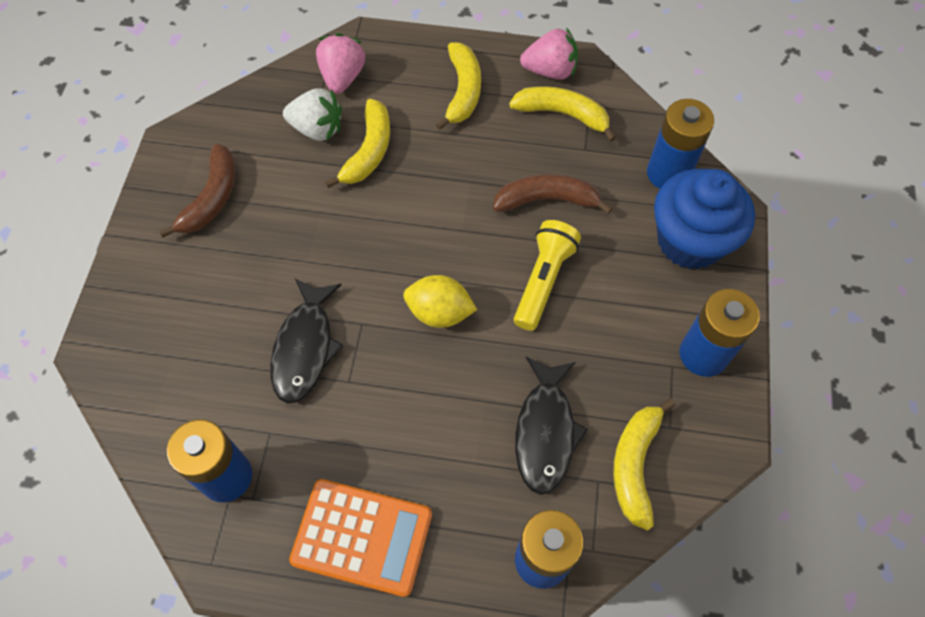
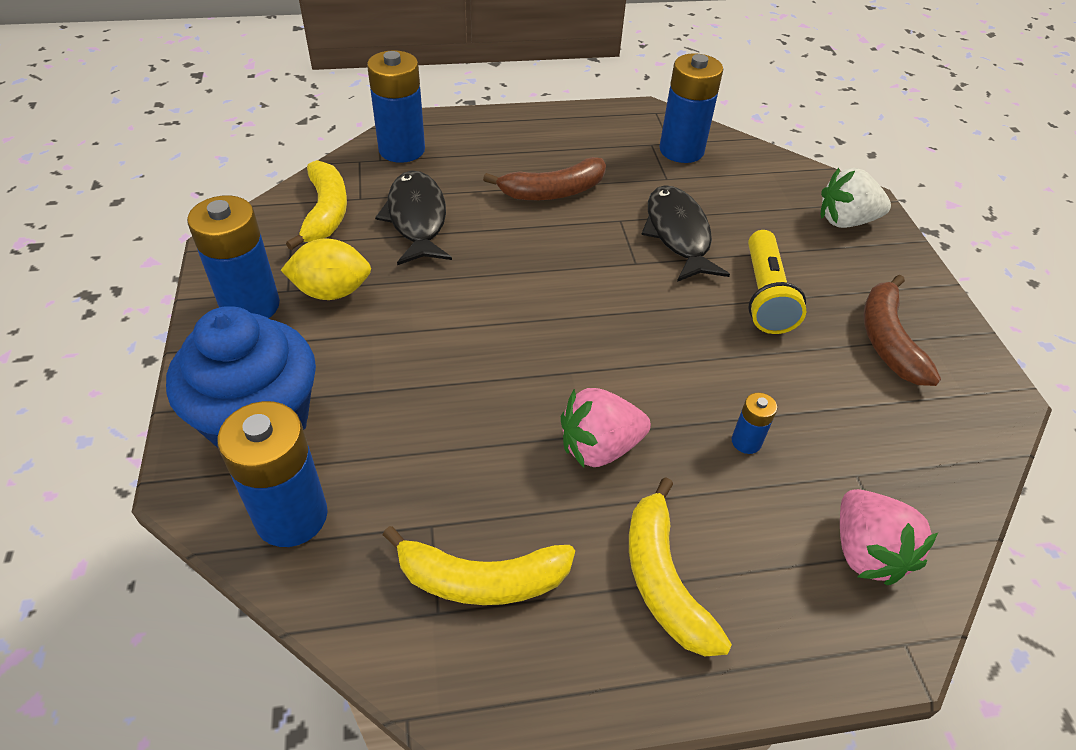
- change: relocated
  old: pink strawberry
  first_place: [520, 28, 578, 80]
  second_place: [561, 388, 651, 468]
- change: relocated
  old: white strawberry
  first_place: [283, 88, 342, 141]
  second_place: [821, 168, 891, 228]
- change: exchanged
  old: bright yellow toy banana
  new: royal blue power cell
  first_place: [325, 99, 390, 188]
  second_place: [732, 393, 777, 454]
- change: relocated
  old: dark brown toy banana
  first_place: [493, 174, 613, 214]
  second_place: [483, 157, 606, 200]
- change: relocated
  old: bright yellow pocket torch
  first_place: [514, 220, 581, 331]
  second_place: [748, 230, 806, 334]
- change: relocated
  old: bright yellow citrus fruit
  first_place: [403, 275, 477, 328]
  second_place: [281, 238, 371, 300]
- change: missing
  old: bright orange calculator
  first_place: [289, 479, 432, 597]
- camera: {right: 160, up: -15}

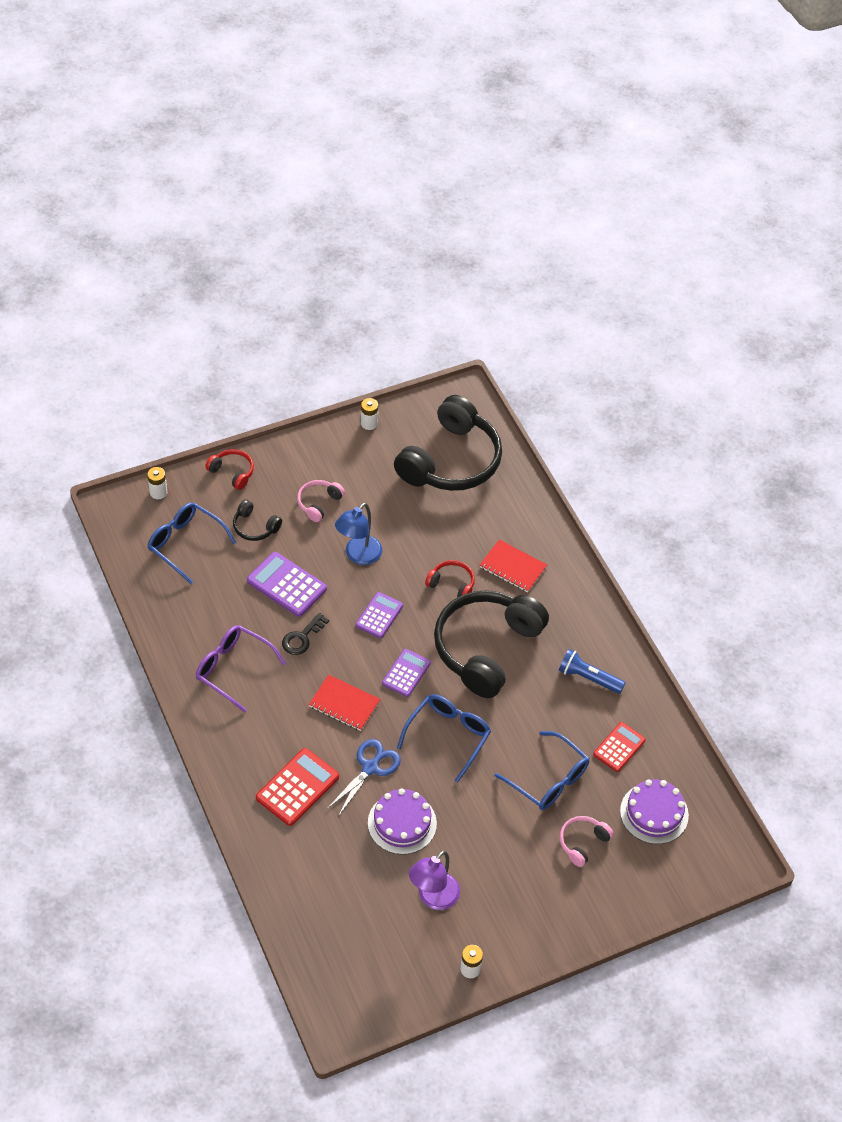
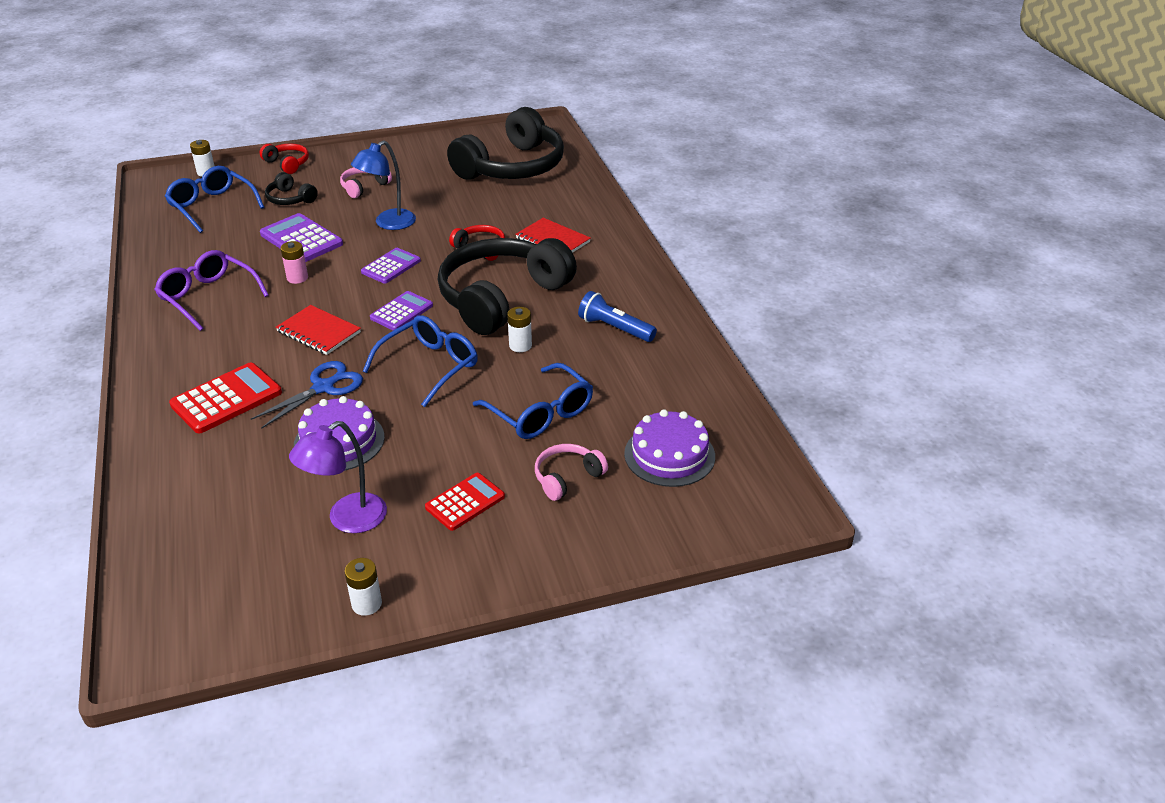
- change: relocated
  old: white power cell
  first_place: [361, 398, 378, 430]
  second_place: [507, 307, 532, 352]
- change: exchanged
  old: ebony door key
  new: pink power cell
  first_place: [282, 613, 329, 655]
  second_place: [281, 241, 308, 284]
- change: relocated
  old: scarlet calculator
  first_place: [593, 722, 646, 772]
  second_place: [425, 473, 505, 531]
- camera: {right: 10, up: -15}

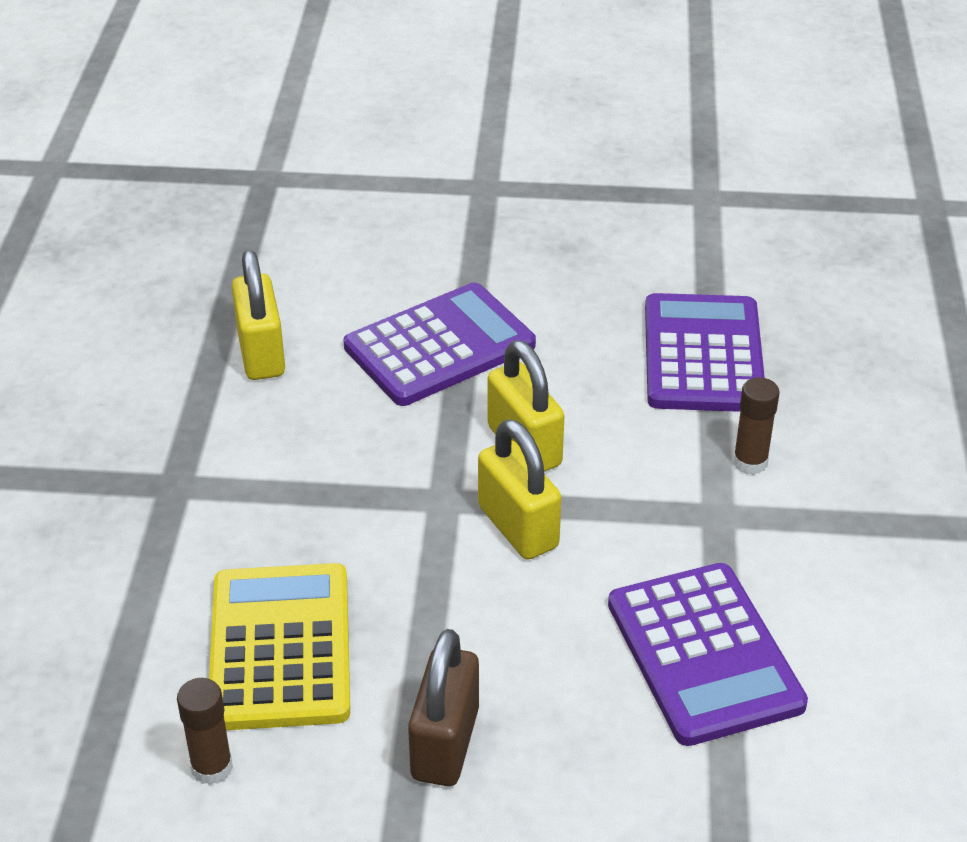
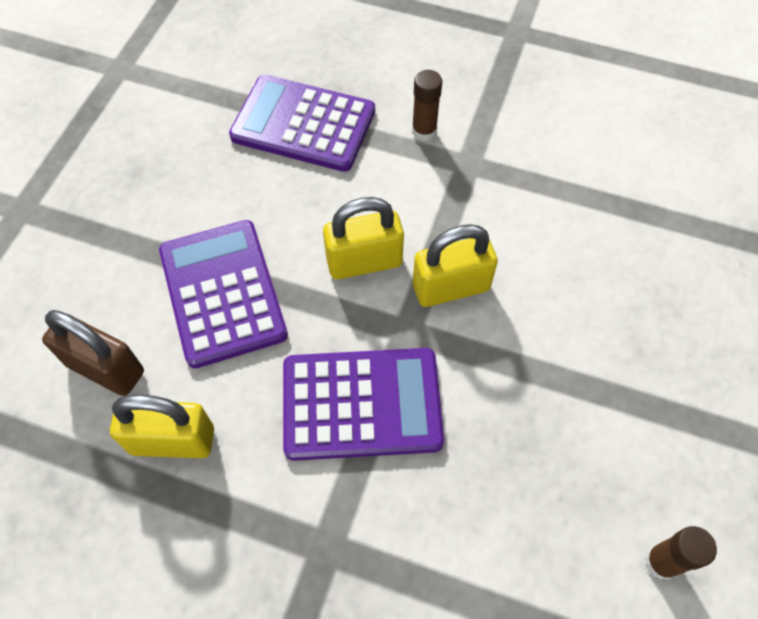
- change: missing
  old: bright yellow calculator
  first_place: [209, 563, 350, 730]
- change: relocated
  old: purple calculator
  first_place: [608, 563, 808, 746]
  second_place: [283, 348, 444, 461]
- change: relocated
  old: dark brown lock
  first_place: [408, 629, 479, 786]
  second_place: [42, 310, 144, 396]
- camera: {right: -75, up: 20}

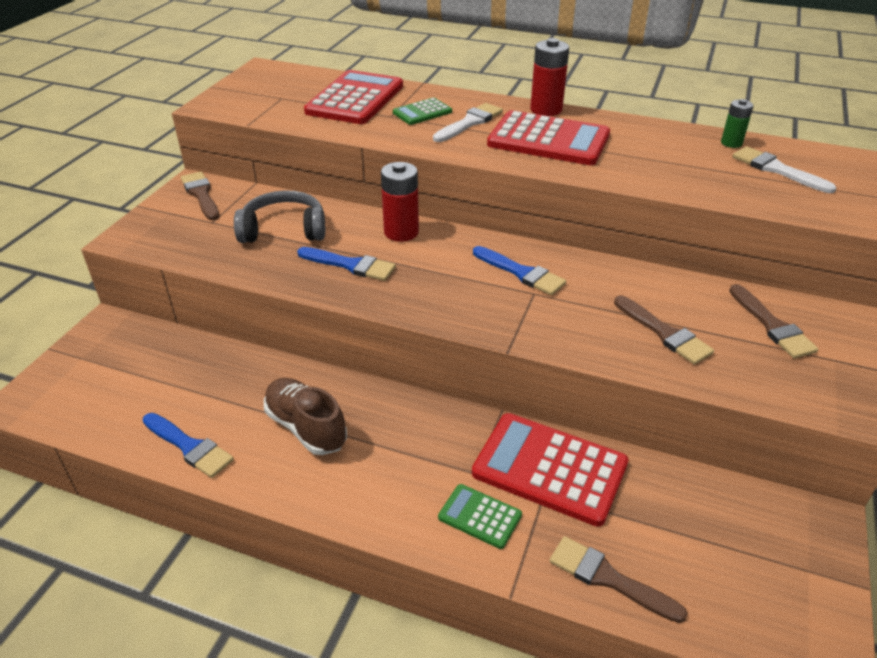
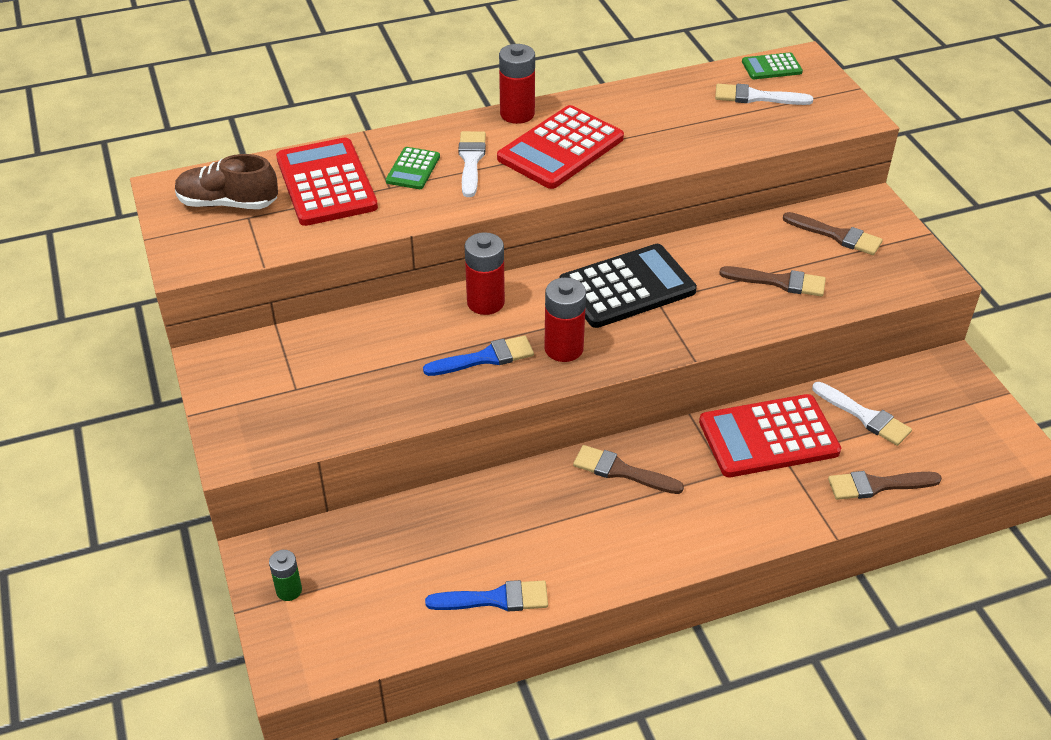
- change: relocated
  old: green power cell
  first_place: [721, 99, 753, 148]
  second_place: [269, 550, 302, 601]
- change: spun
  old: scarlet calculator
  first_place: [487, 110, 610, 165]
  second_place: [497, 105, 624, 189]
  degrees: 150
- change: relocated
  old: dark brown brush
  first_place: [181, 171, 219, 220]
  second_place: [573, 445, 684, 494]
- change: missing
  old: gray headphones
  first_place: [234, 190, 325, 243]
- change: exchanged
  old: royal blue brush
  new: ebony calculator
  first_place: [473, 246, 566, 295]
  second_place: [559, 244, 697, 328]
- change: relocated
  old: dark brown shoe
  first_place: [264, 378, 347, 455]
  second_place: [175, 154, 278, 209]
- change: relocated
  old: green calculator
  first_place: [438, 484, 522, 549]
  second_place: [742, 52, 803, 79]
- change: appeared
  new: scarlet power cell
  second_place: [544, 278, 586, 362]
- change: appeared
  new: white brush
  second_place: [812, 382, 912, 446]
- camera: {right: -40, up: 5}

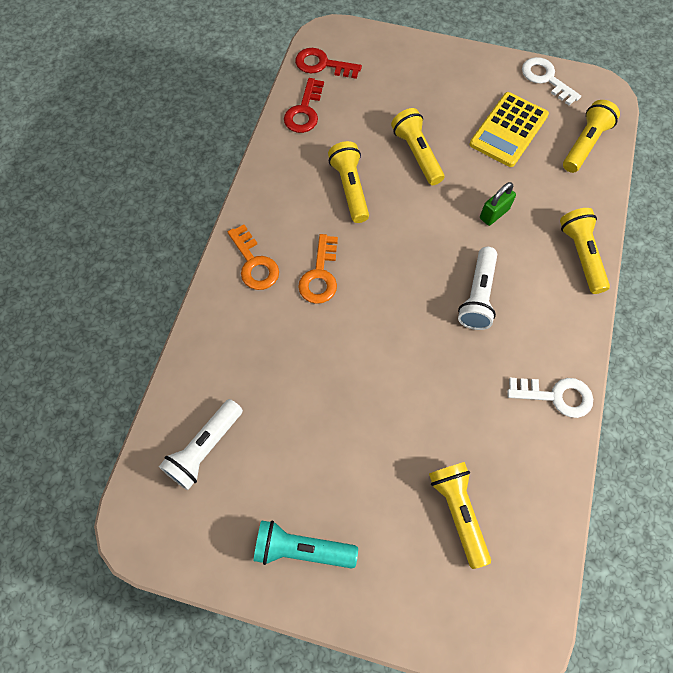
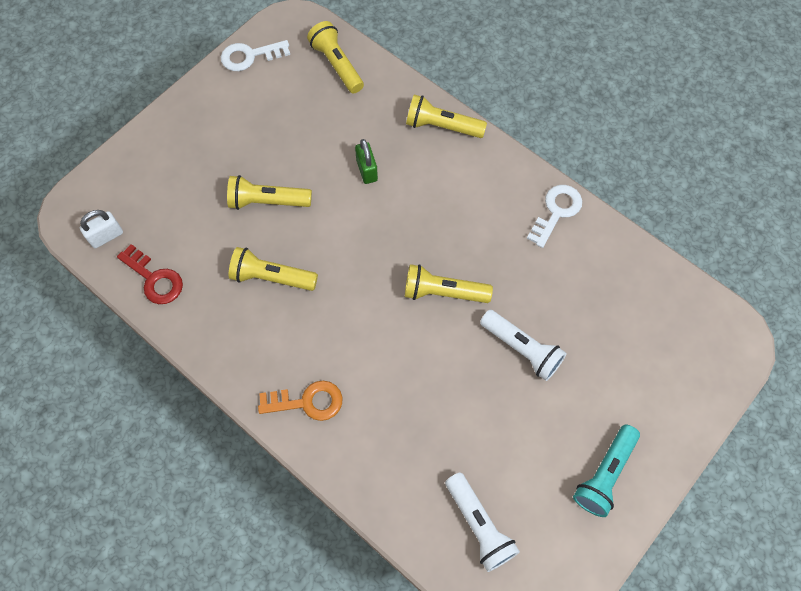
- change: exchanged
  old: scarlet door key
  new: white lock
  first_place: [295, 48, 362, 79]
  second_place: [80, 210, 123, 248]
- change: missing
  old: bright yellow calculator
  first_place: [469, 92, 549, 167]
- change: missing
  old: bright orange door key
  first_place: [298, 234, 338, 304]
- change: relocated
  old: white pocket torch
  first_place: [458, 247, 497, 330]
  second_place: [480, 310, 567, 381]
- change: relocated
  old: bright yellow pocket torch
  first_place: [429, 462, 491, 569]
  second_place: [405, 264, 493, 303]
- camera: {right: -65, up: 0}

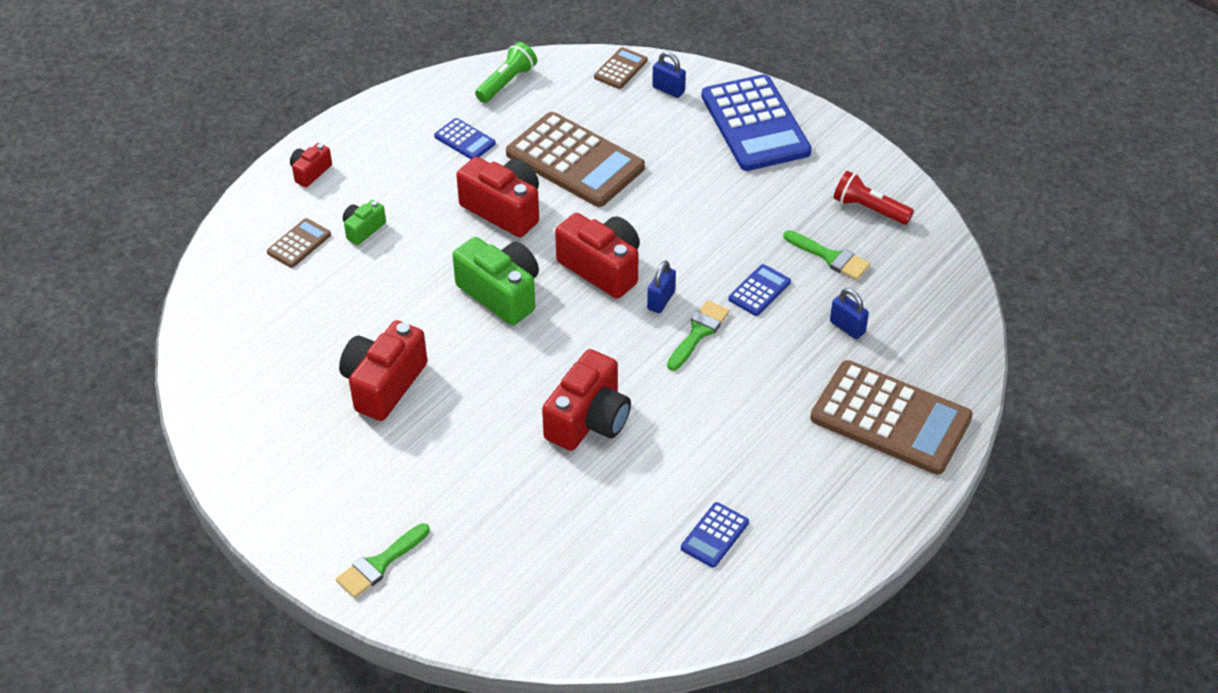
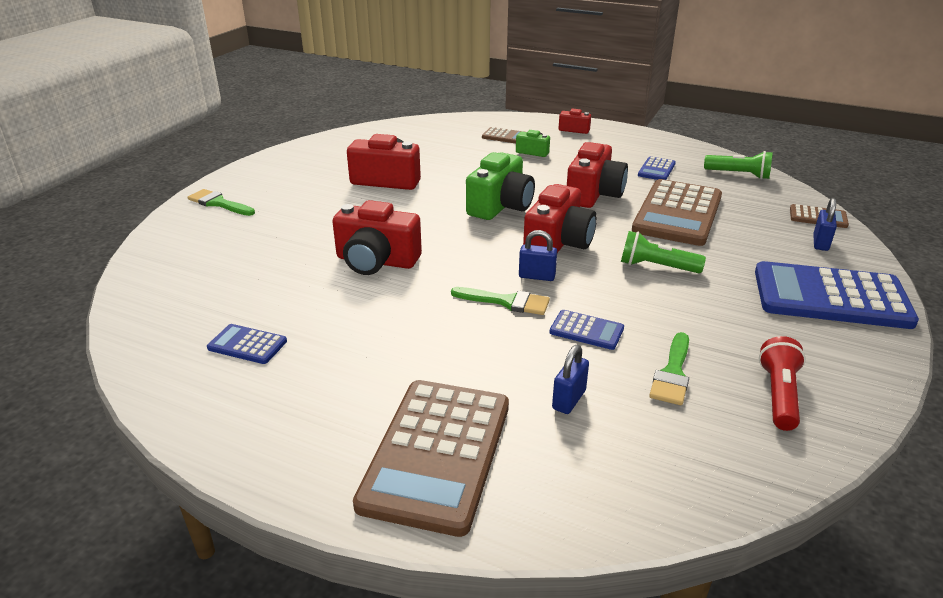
- change: spun
  old: royal blue calculator
  first_place: [701, 74, 812, 171]
  second_place: [755, 261, 919, 329]
  degrees: 45
- change: appeared
  new: green pocket torch
  second_place: [621, 231, 706, 273]
- camera: {right: 75, up: -15}

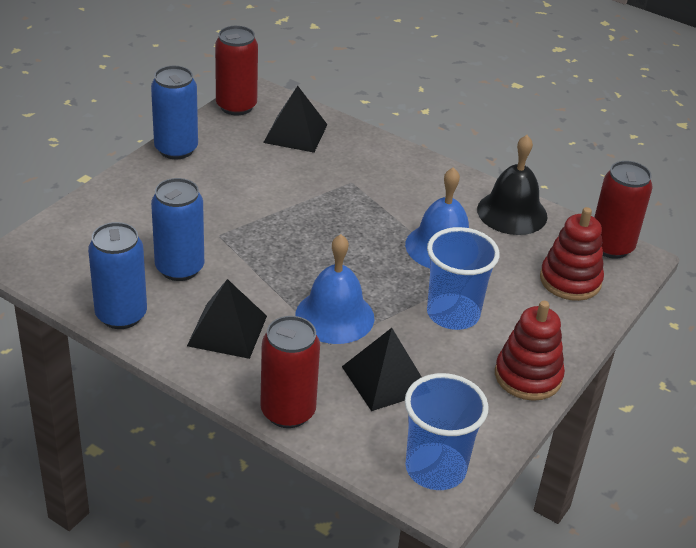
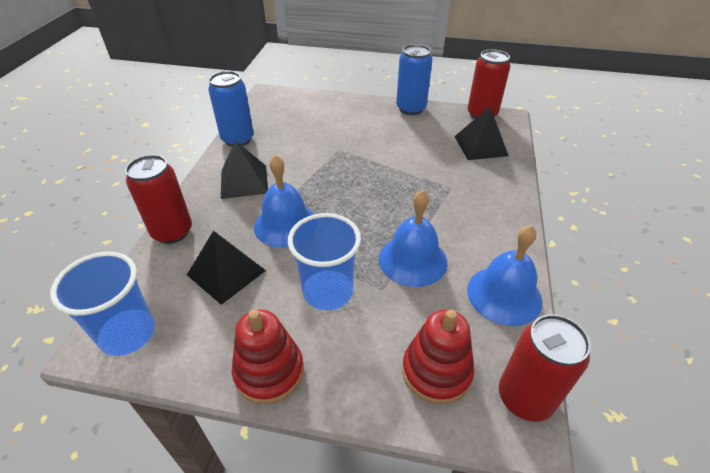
- change: colour
  old: ebony hand bell
  new: royal blue hand bell
  first_place: [477, 135, 547, 235]
  second_place: [467, 225, 542, 326]
- change: missing
  old: royal blue soda can
  first_place: [151, 178, 204, 281]
- camera: {right: 70, up: 5}

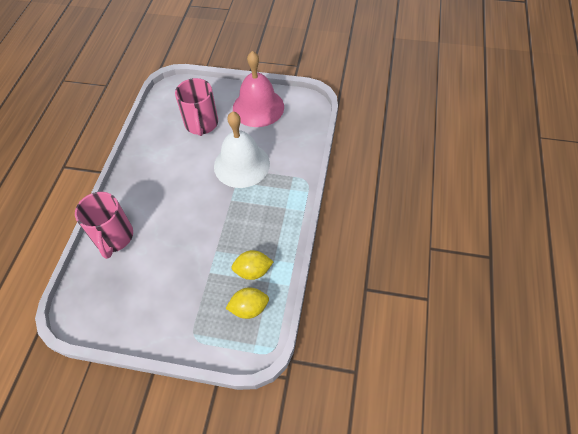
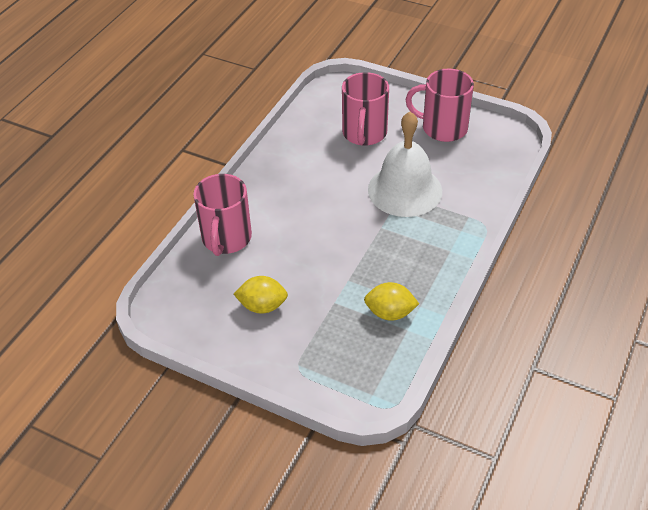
- change: exchanged
  old: pink hand bell
  new: pink coffee mug
  first_place: [233, 51, 284, 127]
  second_place: [406, 69, 474, 142]
- change: relocated
  old: bright yellow citrus fruit
  first_place: [225, 287, 269, 319]
  second_place: [234, 276, 288, 314]
- camera: {right: 15, up: -10}

